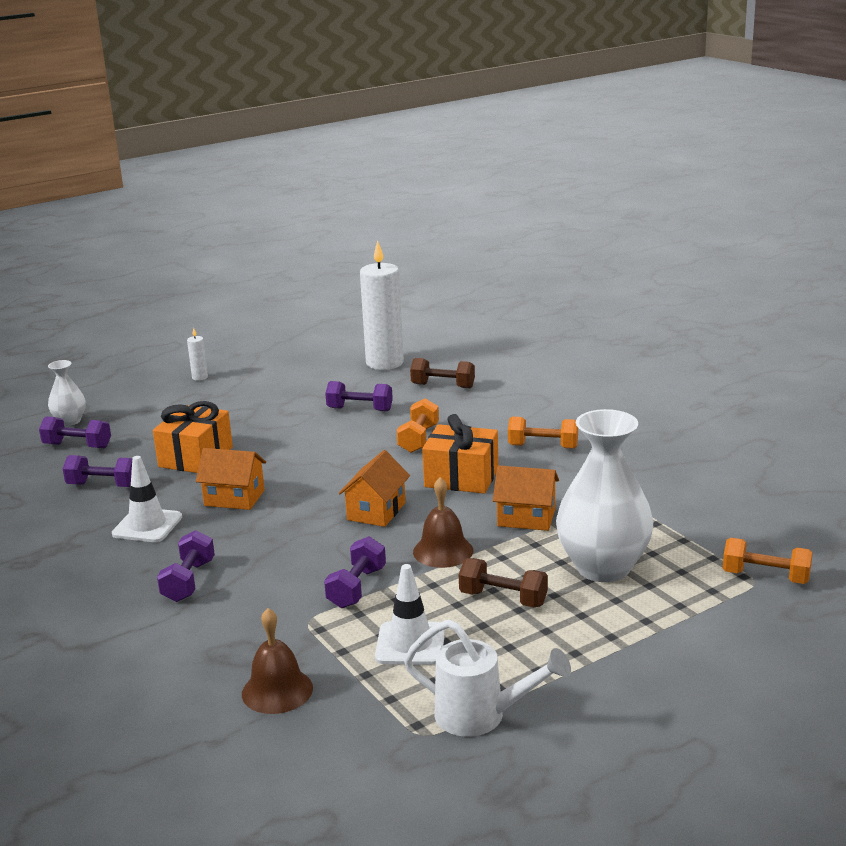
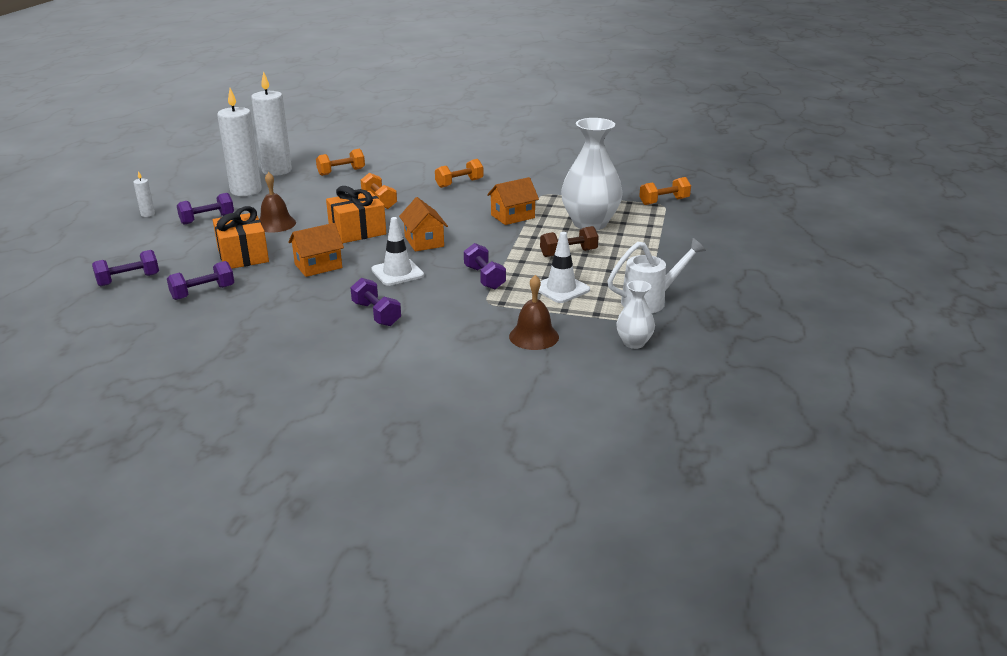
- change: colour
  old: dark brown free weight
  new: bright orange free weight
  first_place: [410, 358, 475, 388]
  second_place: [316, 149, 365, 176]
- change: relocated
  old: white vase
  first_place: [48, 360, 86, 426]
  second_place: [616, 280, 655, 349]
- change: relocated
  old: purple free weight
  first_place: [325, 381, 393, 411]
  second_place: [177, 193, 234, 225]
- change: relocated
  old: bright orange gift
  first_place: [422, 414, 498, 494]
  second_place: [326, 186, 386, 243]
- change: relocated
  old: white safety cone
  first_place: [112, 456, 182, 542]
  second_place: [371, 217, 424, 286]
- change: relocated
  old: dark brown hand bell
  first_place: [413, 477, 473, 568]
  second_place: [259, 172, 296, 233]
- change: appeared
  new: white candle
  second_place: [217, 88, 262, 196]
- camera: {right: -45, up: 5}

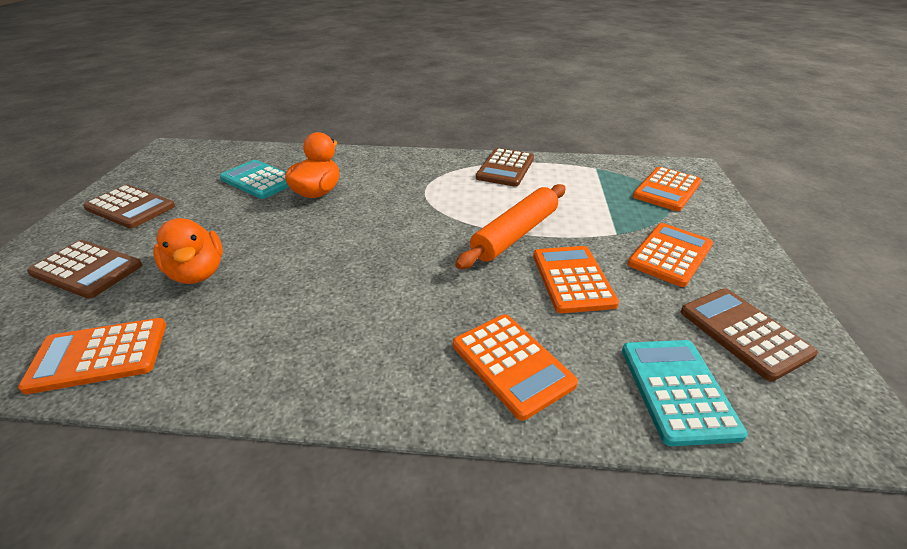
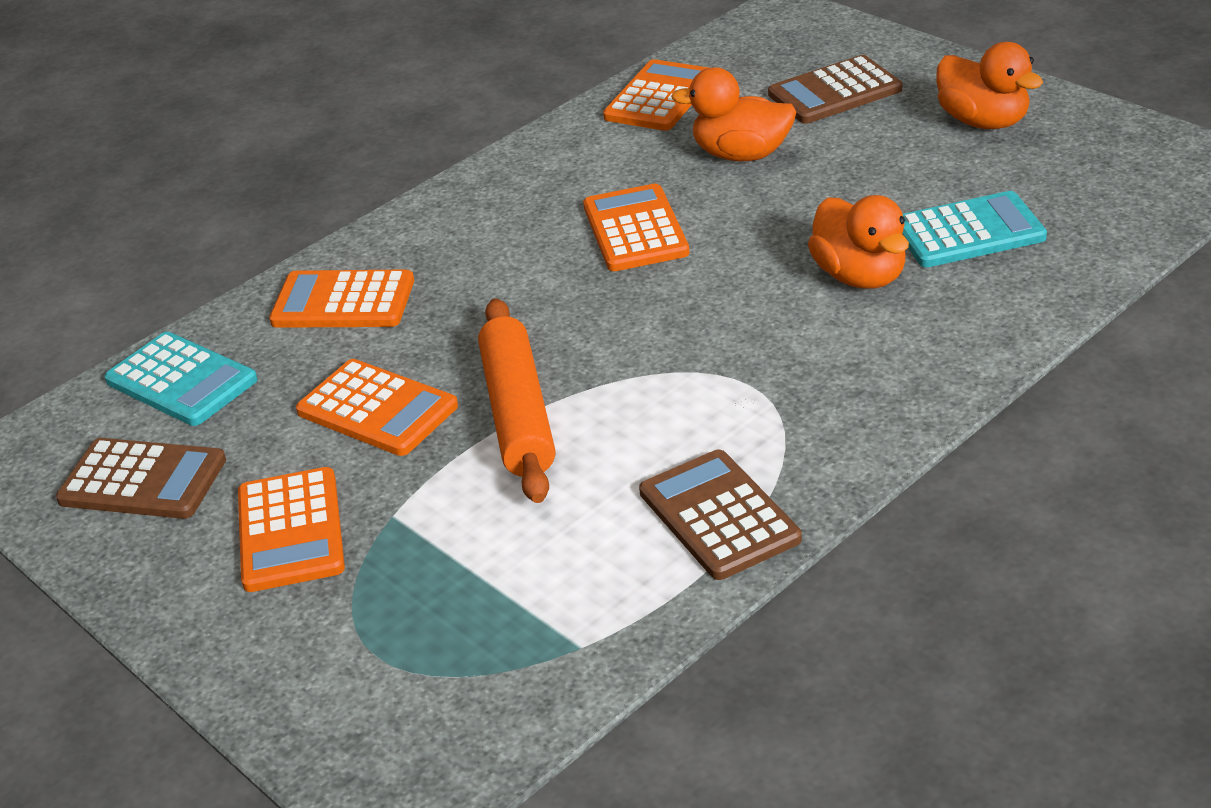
- change: relocated
  old: bright orange calculator
  first_place: [633, 167, 701, 211]
  second_place: [583, 184, 690, 271]
- change: exchanged
  old: dark brown calculator
  new: bright orange toy duck
  first_place: [83, 185, 175, 229]
  second_place: [936, 42, 1043, 129]
- camera: {right: 135, up: 0}

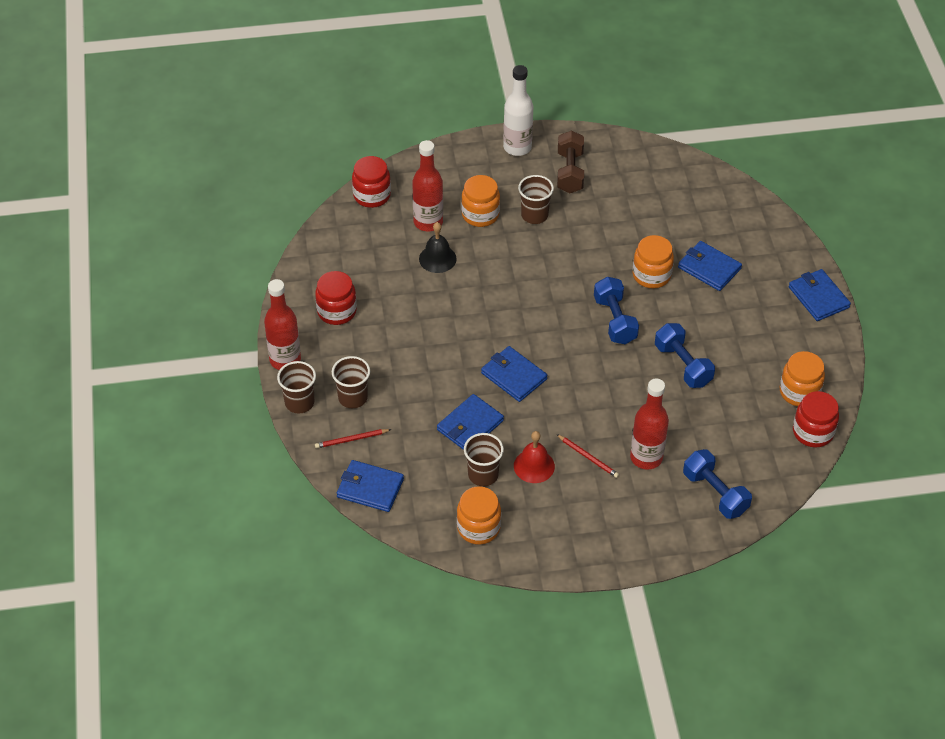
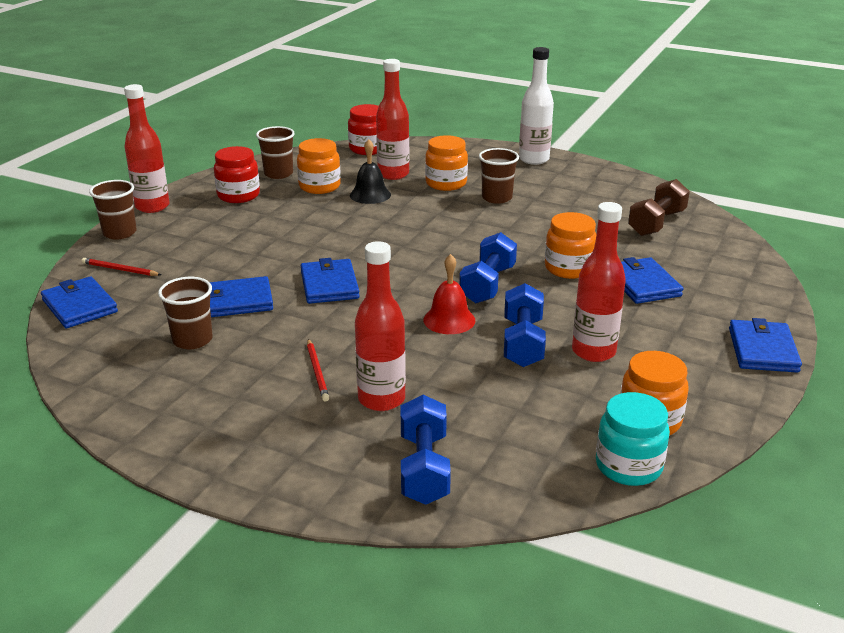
- change: relocated
  old: dark brown free weight
  first_place: [557, 130, 584, 193]
  second_place: [628, 179, 690, 236]
- change: relocated
  old: dark brown beaker
  first_place: [332, 356, 370, 408]
  second_place: [256, 126, 295, 179]
- change: colour
  old: scarlet jam jar
  new: teal jam jar
  first_place: [793, 391, 839, 448]
  second_place: [596, 392, 670, 486]
- change: relocated
  old: scarlet hand bell
  first_place: [514, 431, 555, 483]
  second_place: [423, 254, 476, 334]
- change: relocated
  old: bright orange jam jar
  first_place: [457, 486, 501, 545]
  second_place: [297, 138, 341, 194]
- change: appeared
  new: scarlet drink bottle
  second_place: [572, 202, 626, 362]
- camera: {right: 35, up: -20}

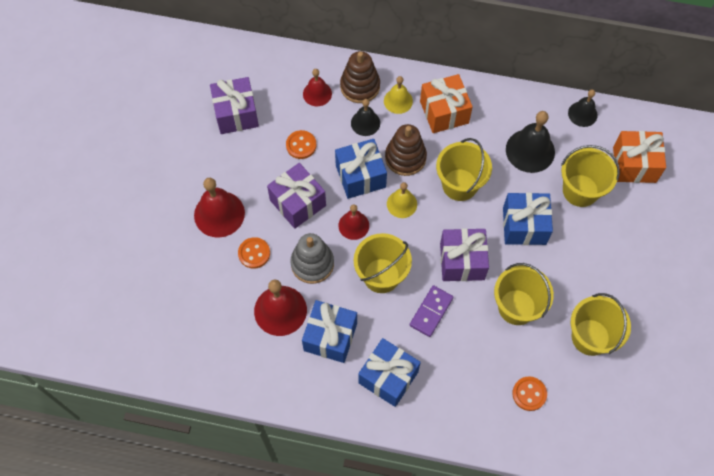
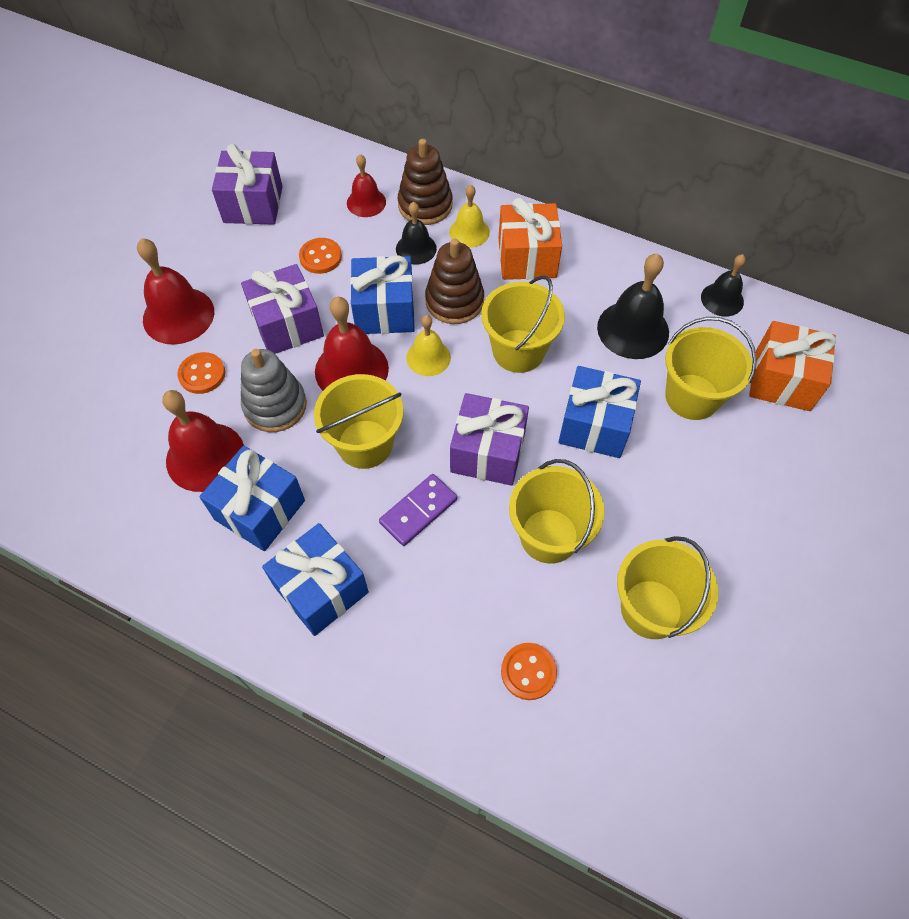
- change: size
  old: scarlet hand bell
  first_place: [338, 204, 369, 240]
  second_place: [315, 297, 389, 391]
  factor: 1.65
- camera: {right: 15, up: -5}

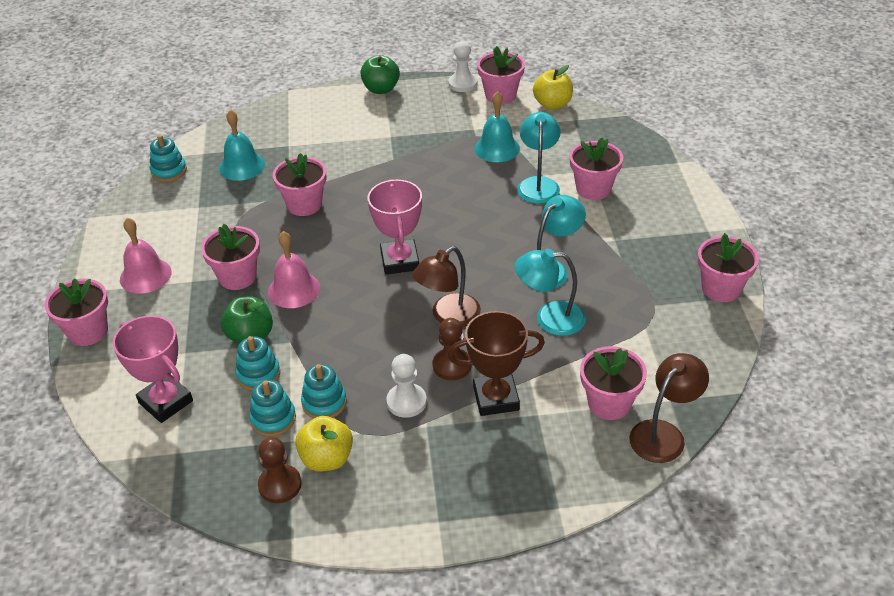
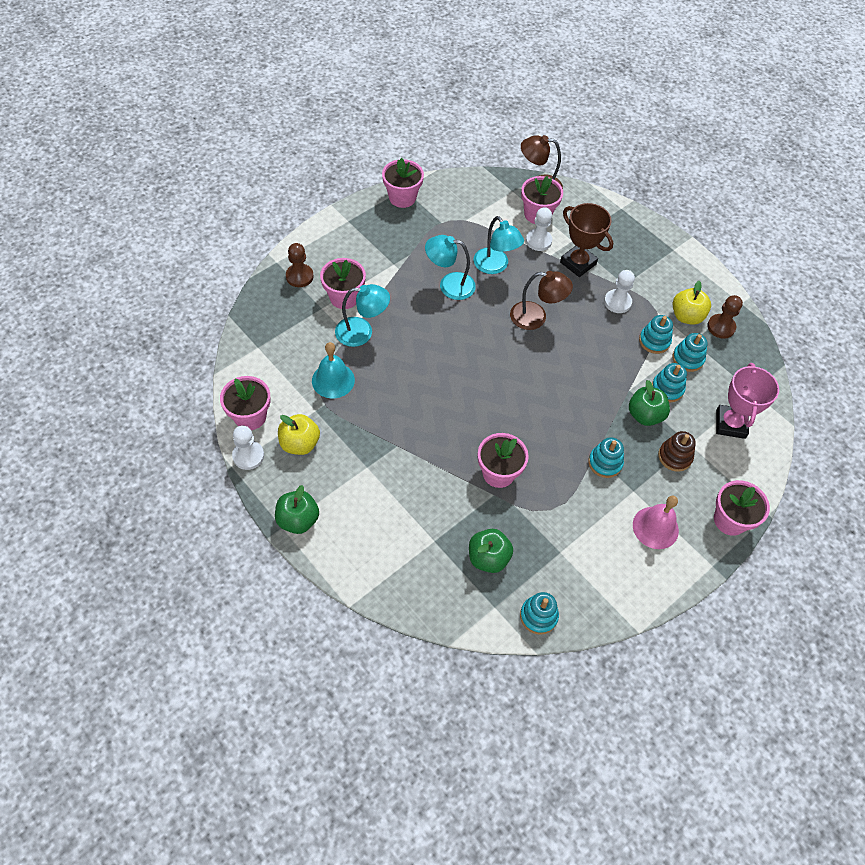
- change: relocated
  old: bright yellow toy apple
  first_place: [533, 65, 573, 110]
  second_place: [278, 414, 320, 455]
- change: exchanged
  old: teal hand bell
  new: green toy apple
  first_place: [219, 110, 265, 181]
  second_place: [469, 529, 513, 573]
- change: spun
  old: teal reading lamp
  first_place: [517, 112, 561, 204]
  second_place: [335, 284, 390, 347]
  degrees: -150
- change: missing
  old: pink award cup
  first_place: [368, 179, 422, 275]
- change: exchanged
  old: pink flower pot
  new: teal stacking toy
  first_place: [201, 224, 260, 290]
  second_place: [588, 437, 624, 478]
- change: missing
  old: pink hand bell
  first_place: [268, 231, 320, 308]
- change: relocated
  old: dark brown chess pawn
  first_place: [433, 318, 471, 380]
  second_place: [286, 243, 314, 287]
- change: appeared
  new: white chess pawn
  second_place: [526, 207, 552, 251]
- change: appeared
  new: dark brown stacking toy
  second_place: [658, 431, 696, 472]
- camera: {right: -130, up: 15}

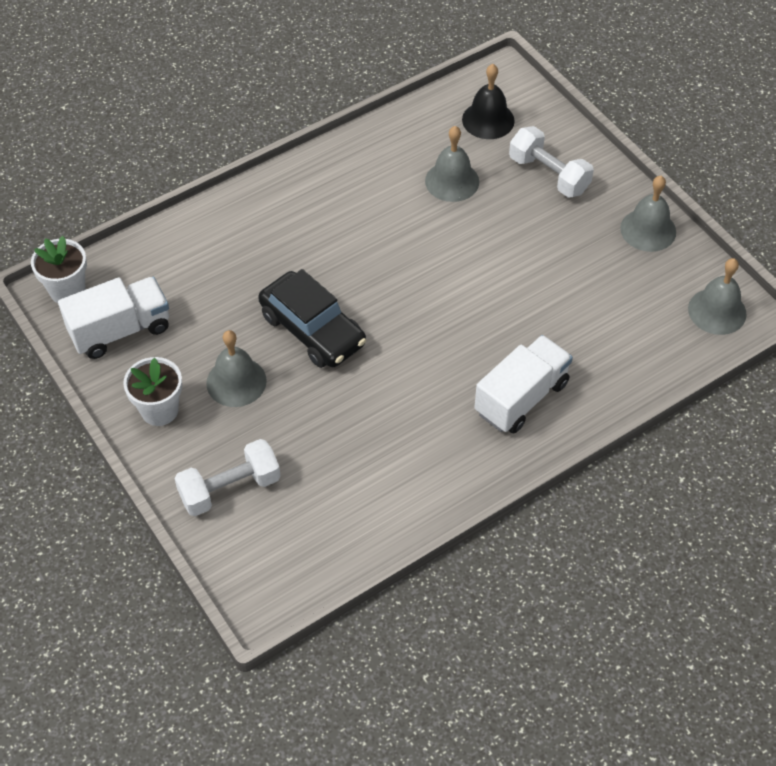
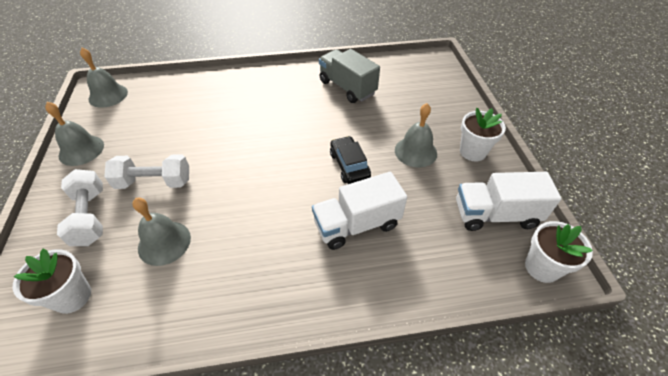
- change: exchanged
  old: ebony hand bell
  new: white flower pot
  first_place: [462, 64, 515, 139]
  second_place: [13, 248, 91, 314]
- change: size
  old: ebony automobile
  first_place: [258, 269, 366, 368]
  second_place: [330, 136, 371, 184]
  factor: 0.66
- change: relocated
  old: white lorry
  first_place: [474, 335, 573, 434]
  second_place: [312, 172, 407, 250]
- change: relocated
  old: white free weight
  first_place: [174, 439, 281, 516]
  second_place: [104, 154, 189, 189]
- change: appeared
  new: gray lorry
  second_place: [319, 49, 380, 103]
- camera: {right: -155, up: -5}

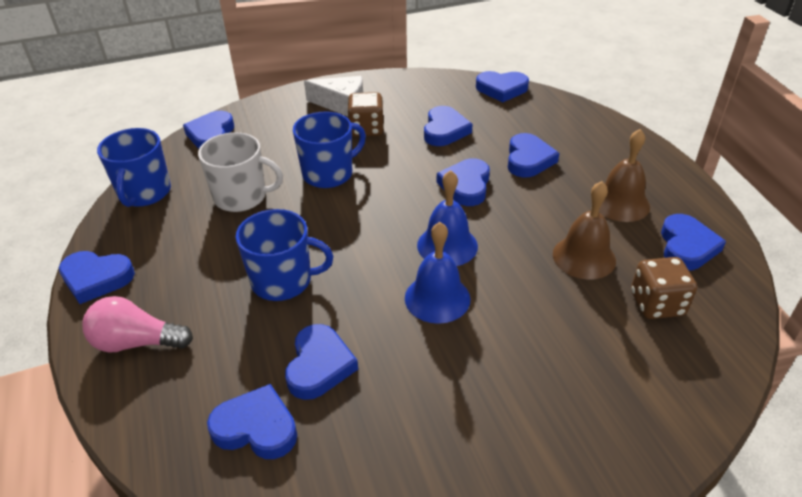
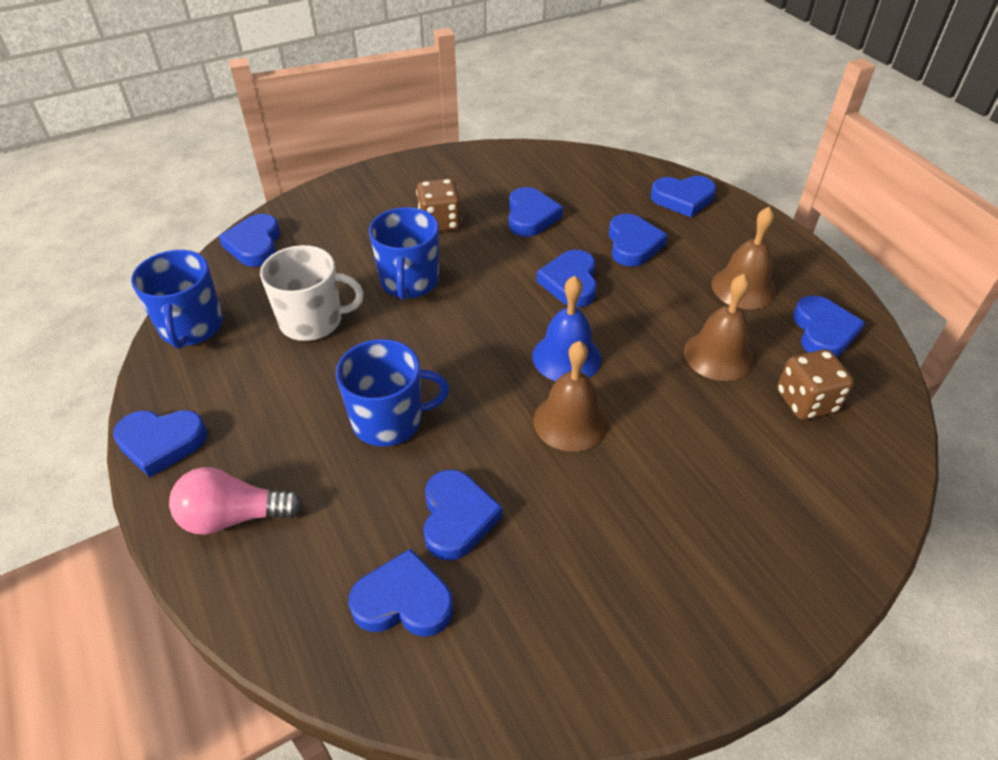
- change: relocated
  old: royal blue heart
  first_place: [476, 71, 529, 102]
  second_place: [651, 176, 716, 217]
- change: missing
  old: white cheese wedge
  first_place: [304, 76, 363, 116]
- change: spun
  old: royal blue coffee mug
  first_place: [293, 112, 366, 188]
  second_place: [369, 207, 439, 300]
  degrees: 135
- change: colour
  old: royal blue hand bell
  new: dark brown hand bell
  first_place: [405, 222, 470, 324]
  second_place: [533, 341, 608, 452]
- camera: {right: -10, up: 5}

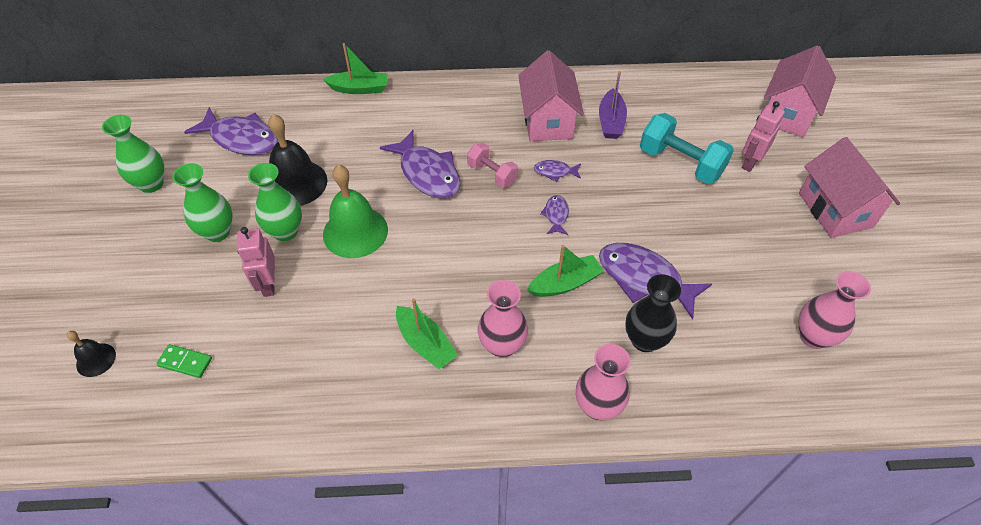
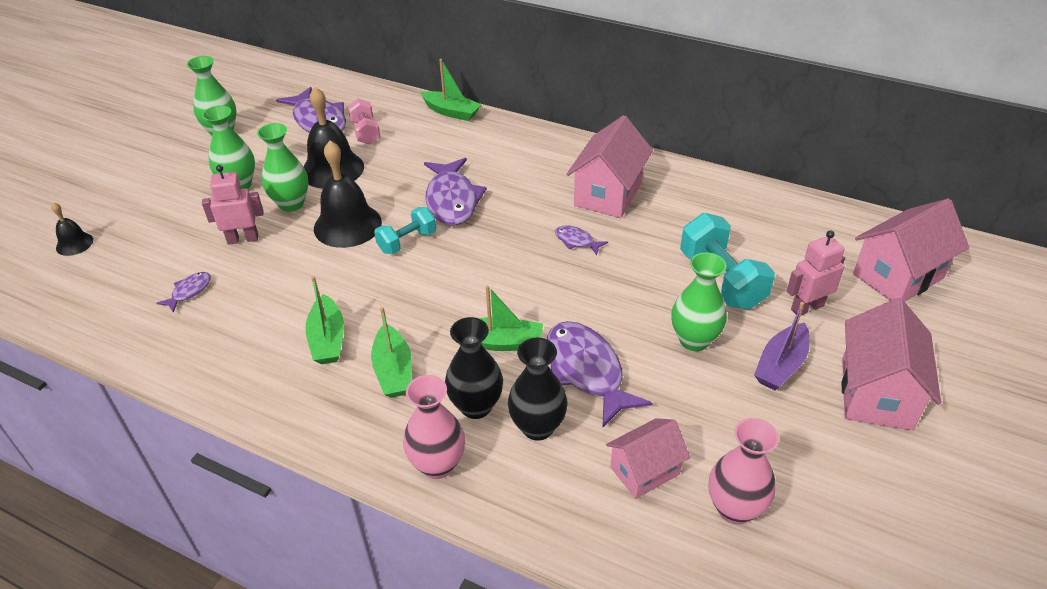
- change: relocated
  old: purple boat
  first_place: [599, 71, 627, 139]
  second_place: [754, 302, 810, 390]
- change: relocated
  old: pink free weight
  first_place: [467, 143, 518, 188]
  second_place: [348, 99, 380, 144]
- change: colour
  old: green hand bell
  new: ebony hand bell
  first_place: [323, 165, 388, 258]
  second_place: [314, 141, 382, 248]
- change: relocated
  old: purple toy fish
  first_place: [540, 195, 569, 235]
  second_place: [157, 272, 211, 313]
- change: spun
  old: pink robot
  first_place: [237, 227, 275, 297]
  second_place: [202, 165, 264, 245]
  degrees: 60
- change: exchanged
  old: pink vase
  new: green boat
  first_place: [478, 280, 528, 358]
  second_place: [371, 307, 412, 398]
- change: missing
  old: green domino
  first_place: [156, 344, 212, 378]
- change: appeared
  new: teal free weight
  second_place: [374, 207, 436, 254]
- change: appeared
  new: green vase
  second_place: [671, 252, 727, 351]
- change: appeared
  new: ebony vase
  second_place: [445, 317, 503, 419]
- change: appeared
  new: pink toy house
  second_place: [606, 418, 690, 499]
- camera: {right: 30, up: -10}

